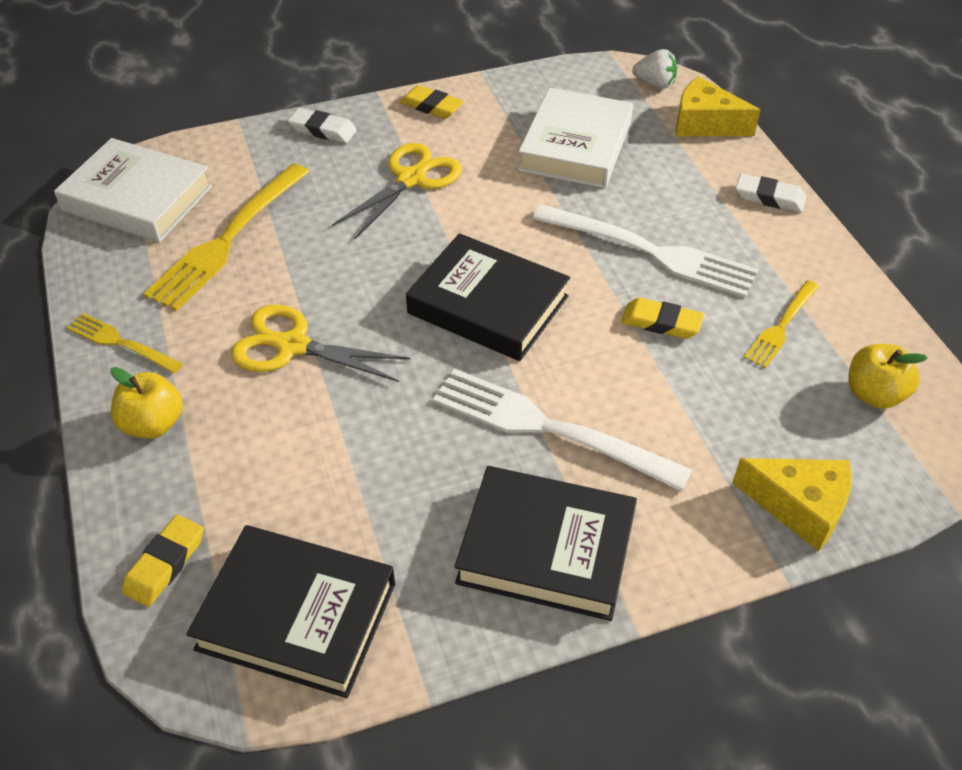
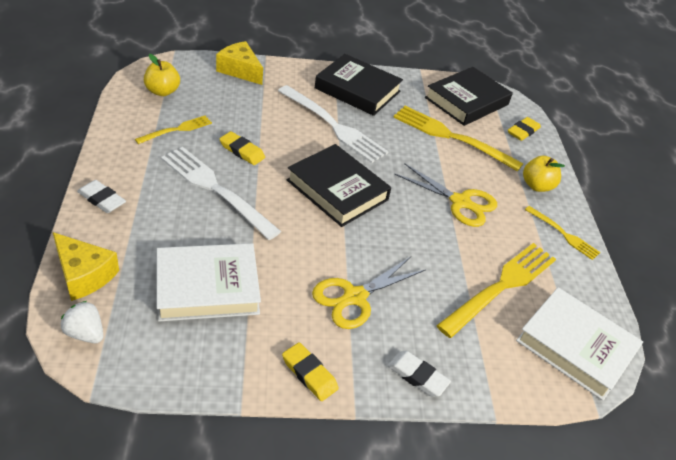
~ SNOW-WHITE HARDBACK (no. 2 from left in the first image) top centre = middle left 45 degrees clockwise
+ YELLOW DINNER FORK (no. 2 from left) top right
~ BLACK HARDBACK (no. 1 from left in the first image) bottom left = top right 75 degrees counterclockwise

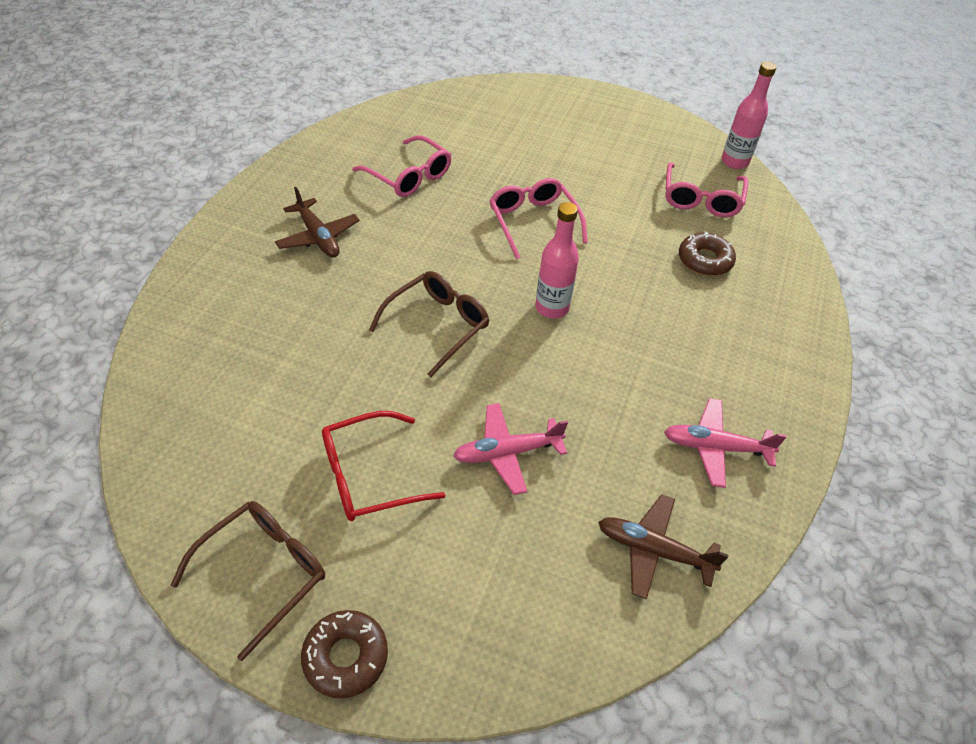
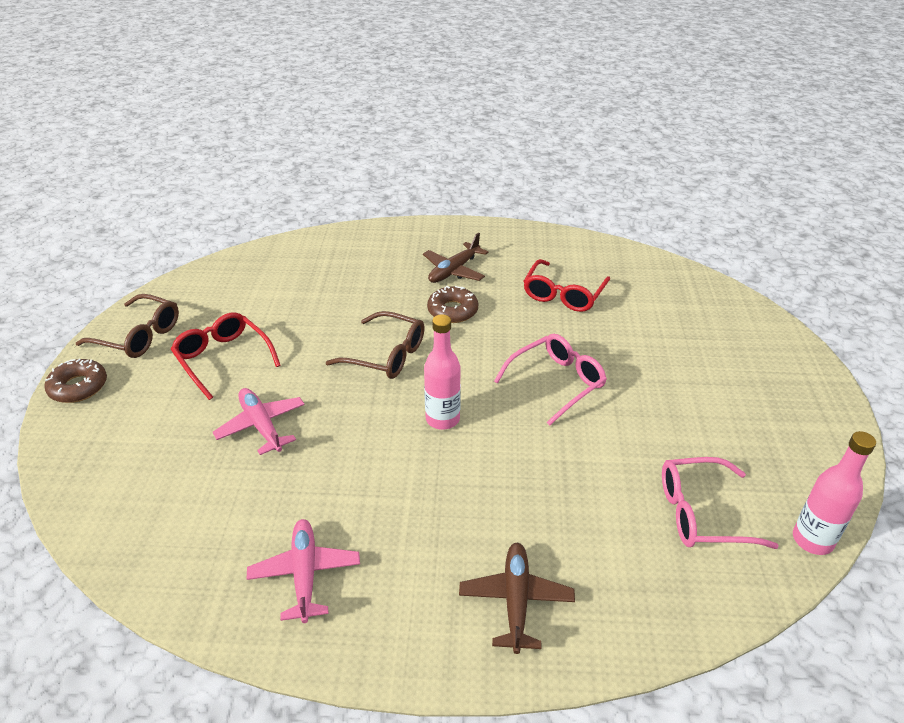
~ BROWN GLAZED DONUT (no. 2 from left) middle right to centre
~ BROWN PLANE (no. 2 from left) bottom right to bottom centre
~ ROSE-PINK EYEGLASSES (no. 1 from left) top centre to SCARLET EYEGLASSES (no. 2 from left) centre

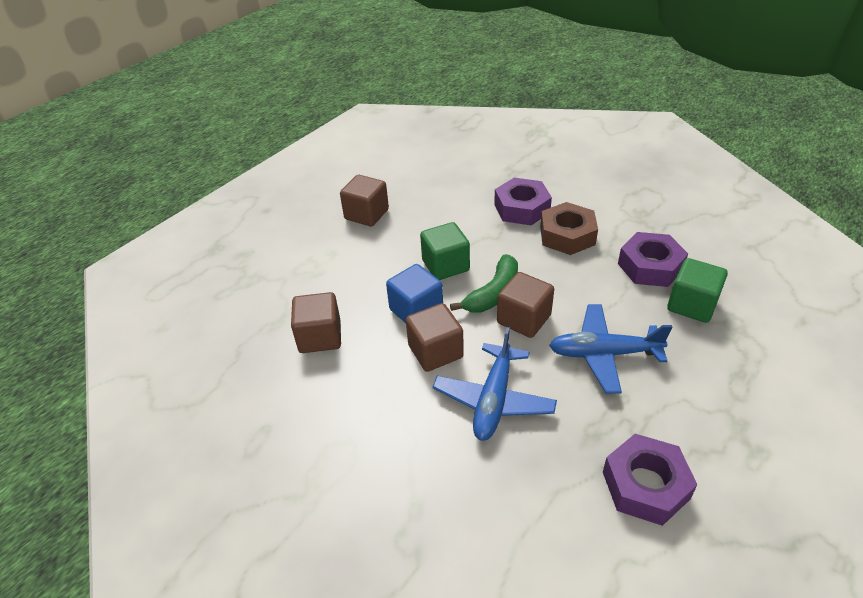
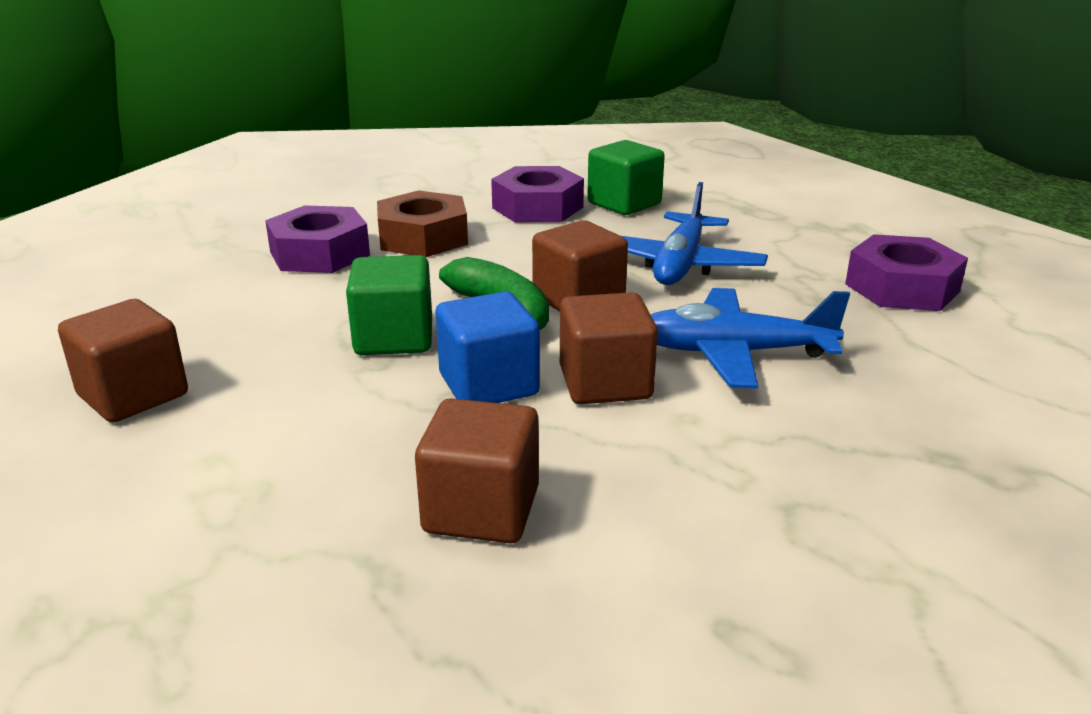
~ BLUE PLANE (no. 1 from left in the first image) centre = middle right 150 degrees clockwise

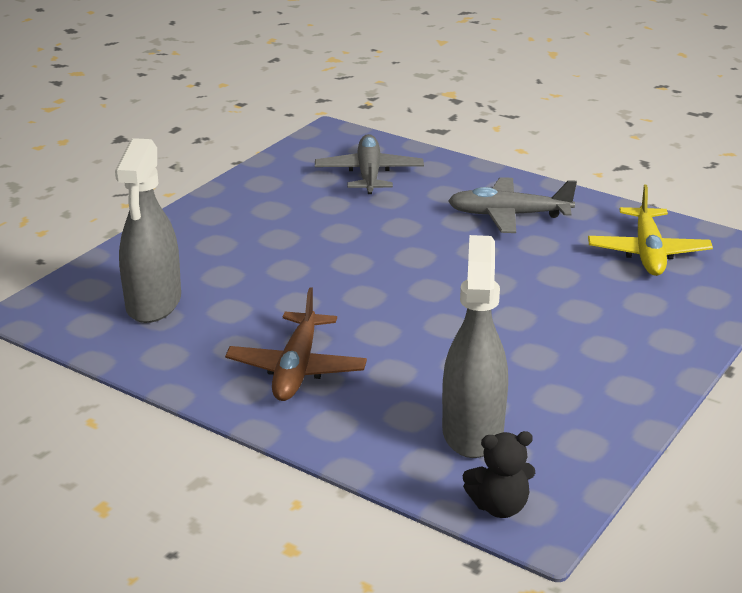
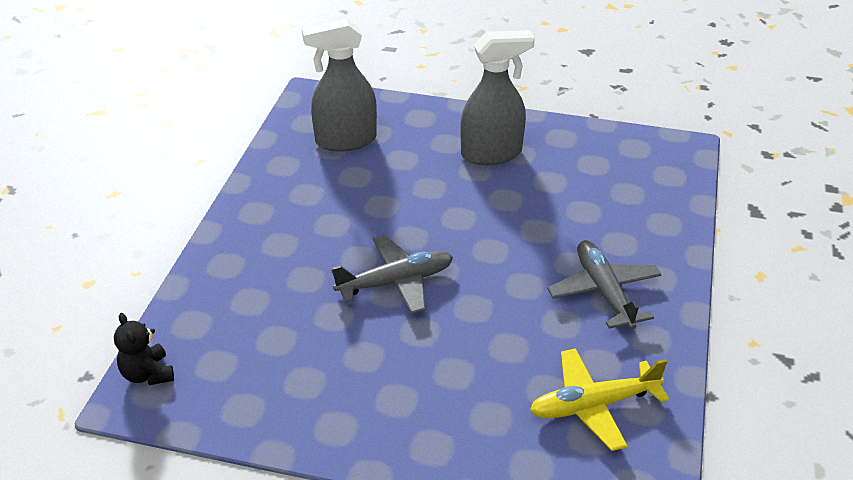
~ ASH-GREY PLANE (no. 1 from left) top centre to centre
~ ASH-GREY SPRAY CLEANER (no. 2 from left) centre to top centre
- BROWN PLANE centre

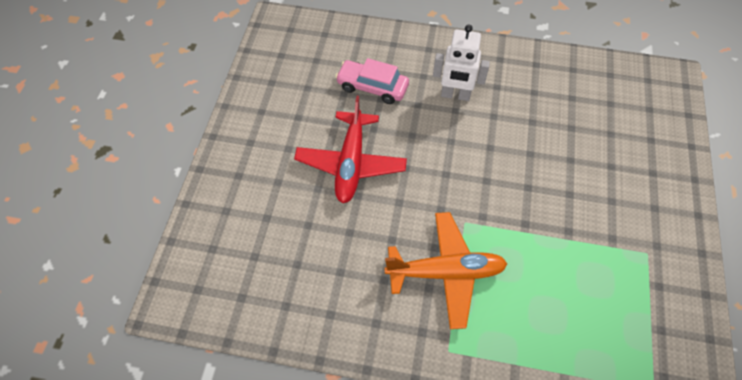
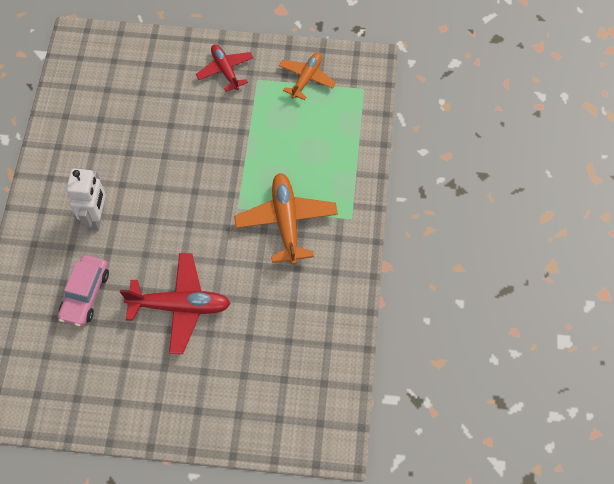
+ SCARLET PLANE (no. 2 from left) top centre
+ ORANGE-COLOURED PLANE (no. 2 from left) top centre

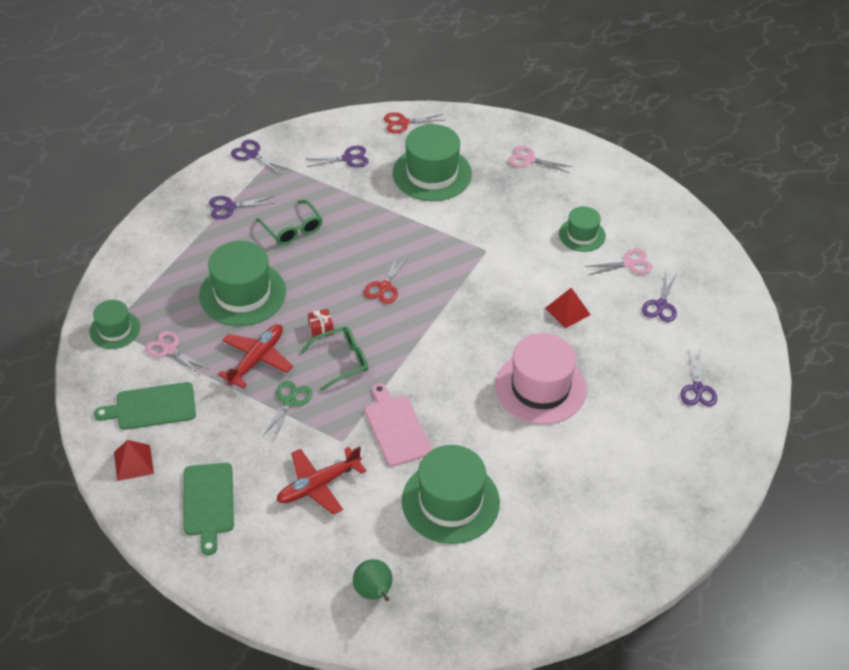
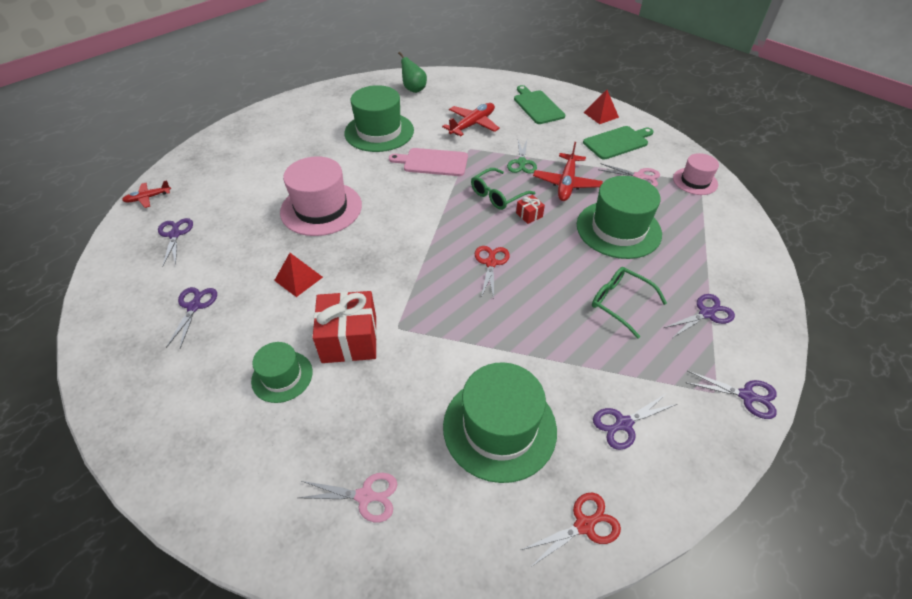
+ SCARLET PLANE (no. 1 from left) top left
+ SCARLET PRESENT (no. 1 from left) centre
~ ROSE-PINK BREAD BOARD centre = top centre 135 degrees clockwise
~ GREEN TOP HAT (no. 1 from left) middle left to ROSE-PINK TOP HAT (no. 2 from left) top right
- ROSE-PINK SHEARS (no. 3 from left) middle right

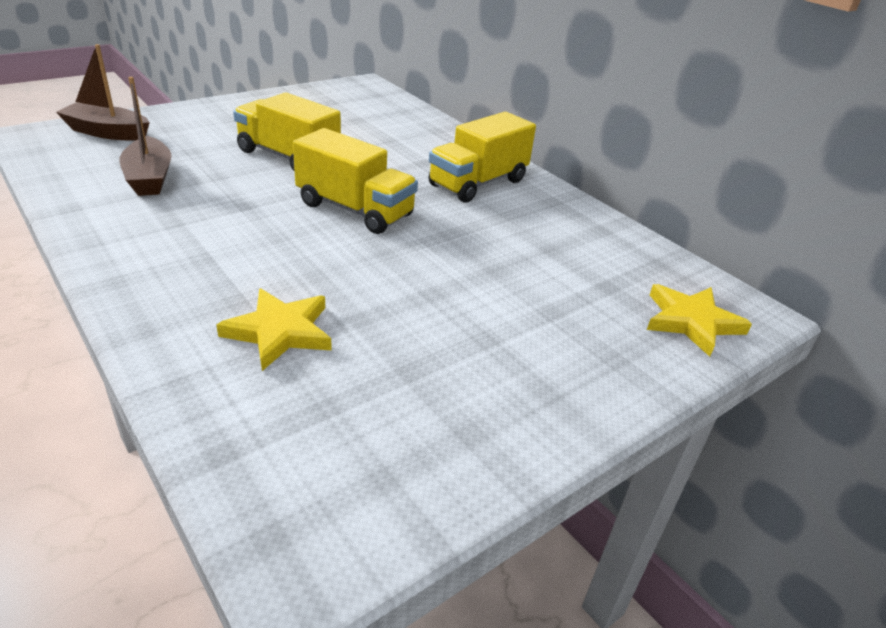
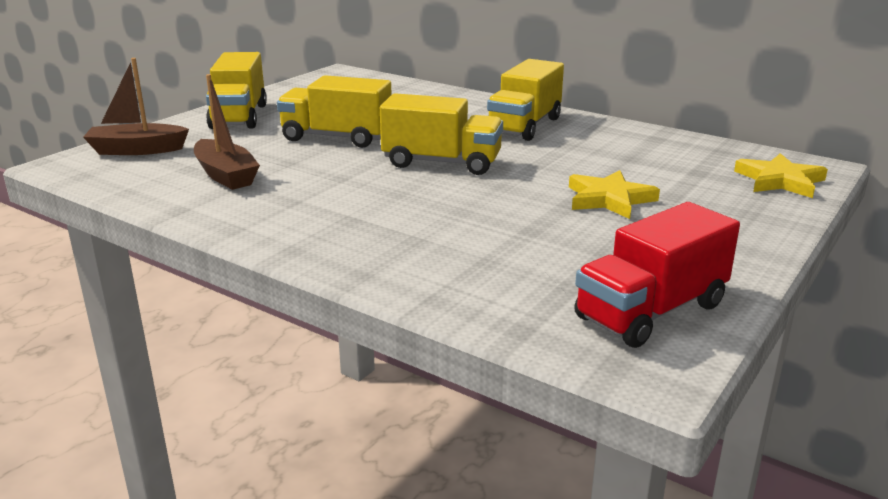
+ YELLOW TOY TRUCK (no. 1 from left) top left
~ YELLOW STAR SHAPE (no. 1 from left) middle left to middle right
+ SCARLET TOY TRUCK middle right

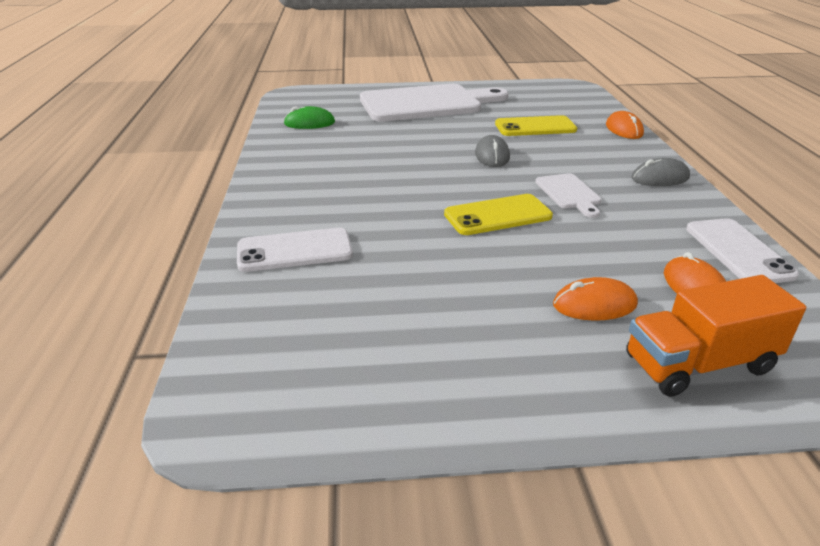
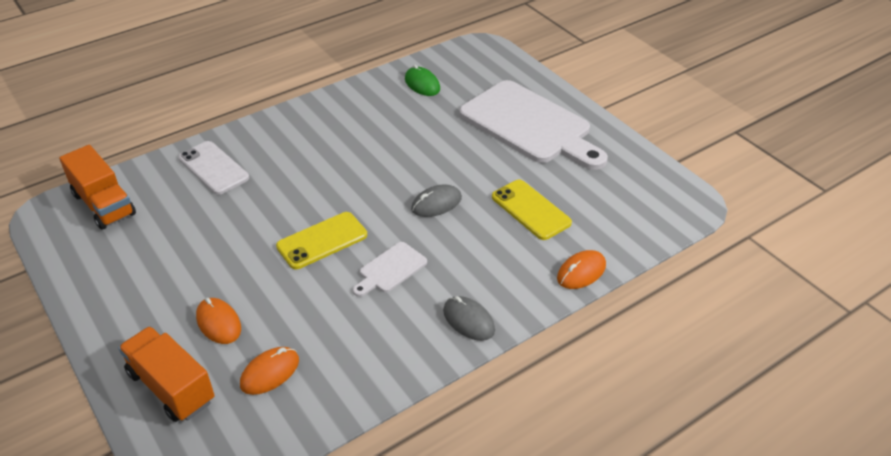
+ ORANGE-COLOURED TOY TRUCK (no. 1 from left) middle left
~ YELLOW SMARTPHONE (no. 1 from left) centre = centre 75 degrees counterclockwise
- SNOW-WHITE SMARTPHONE (no. 2 from left) middle right

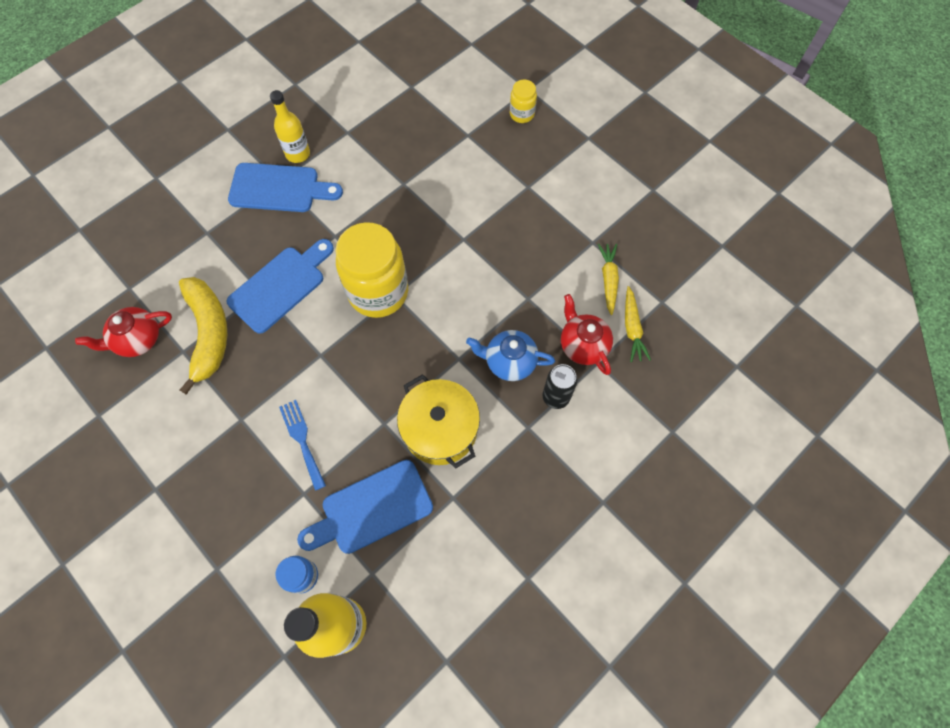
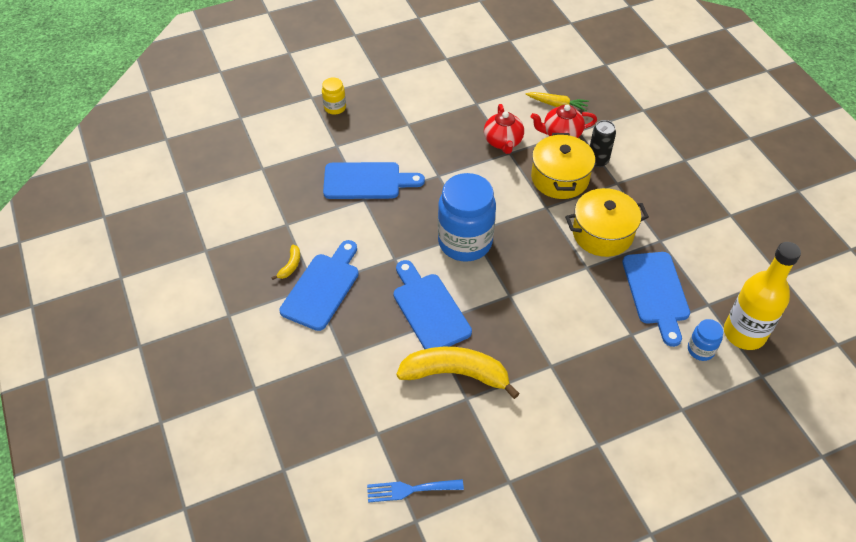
~ YELLOW BOTTLE (no. 1 from left) top left to YELLOW TOY BANANA (no. 1 from left) middle left
+ BLUE BREAD BOARD (no. 2 from left) top centre
~ BLUE DINNER FORK middle left to bottom centre
~ YELLOW JAR (no. 1 from left) centre to BLUE JAR (no. 1 from left) centre
~ SCARLET TEAPOT (no. 1 from left) middle left to top centre
~ BLUE TEAPOT centre to YELLOW POT (no. 1 from left) top centre
- YELLOW CARROT (no. 1 from left) centre

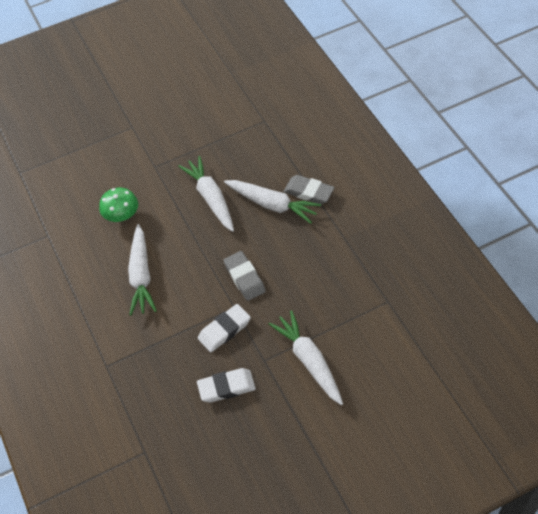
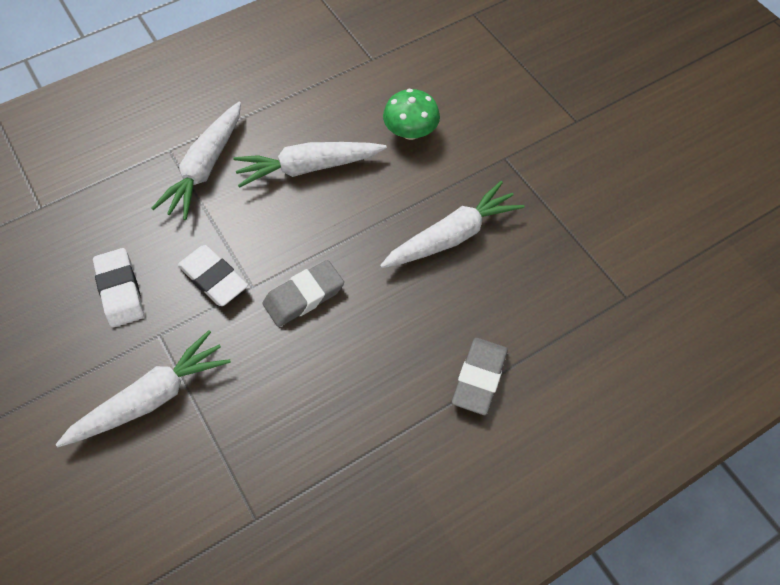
~ SNOW-WHITE CARROT (no. 3 from left in the first image) centre to SNOW-WHITE CARROT (no. 2 from left) top left

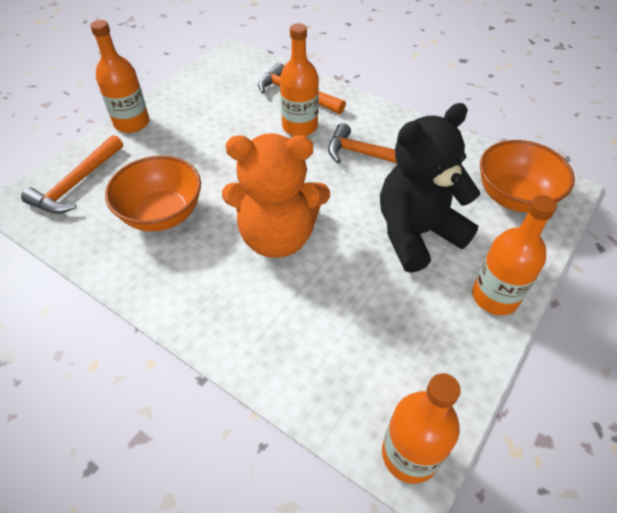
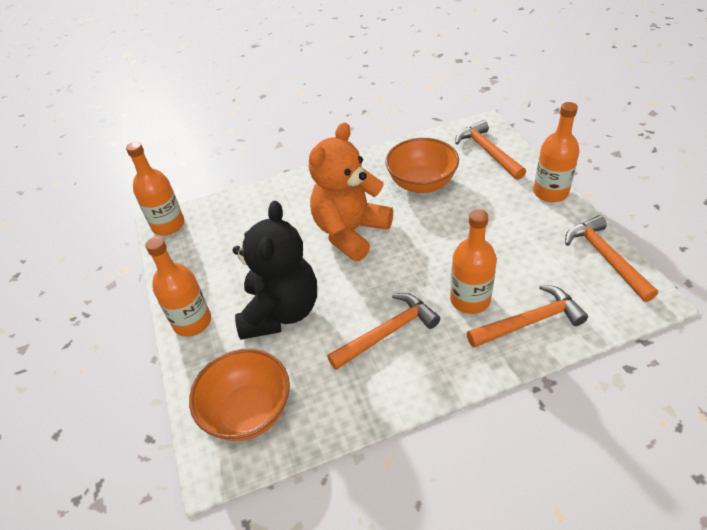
+ ORANGE-COLOURED HAMMER (no. 4 from left) middle right

